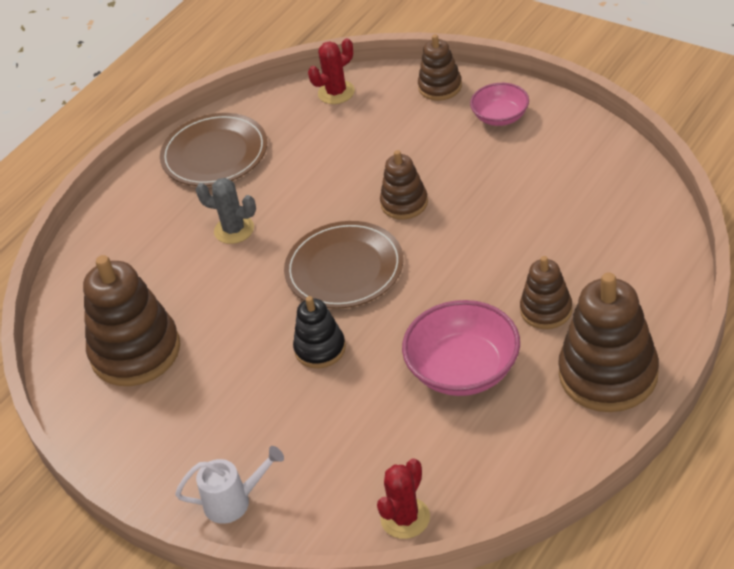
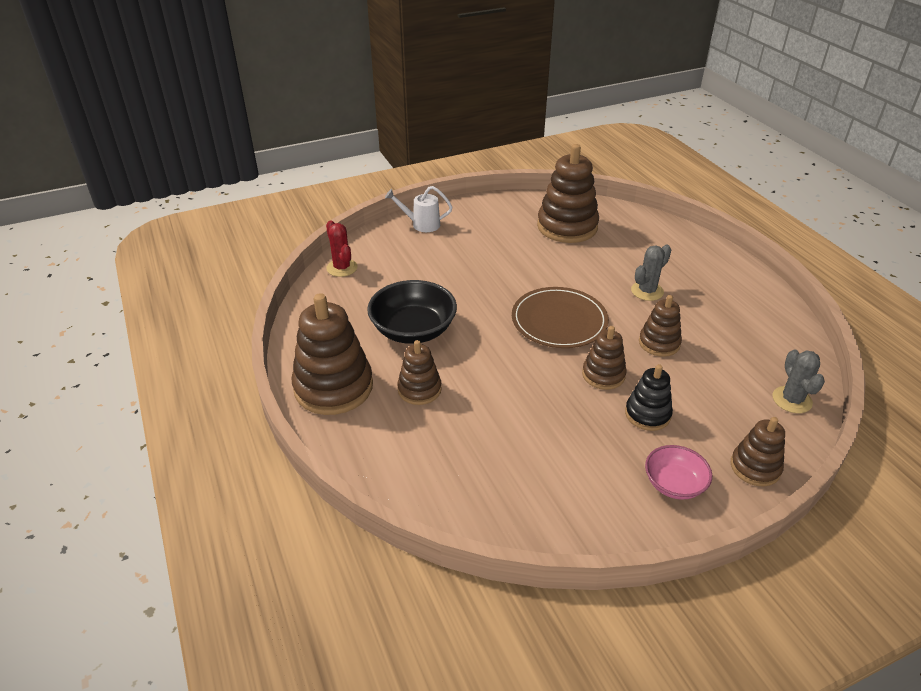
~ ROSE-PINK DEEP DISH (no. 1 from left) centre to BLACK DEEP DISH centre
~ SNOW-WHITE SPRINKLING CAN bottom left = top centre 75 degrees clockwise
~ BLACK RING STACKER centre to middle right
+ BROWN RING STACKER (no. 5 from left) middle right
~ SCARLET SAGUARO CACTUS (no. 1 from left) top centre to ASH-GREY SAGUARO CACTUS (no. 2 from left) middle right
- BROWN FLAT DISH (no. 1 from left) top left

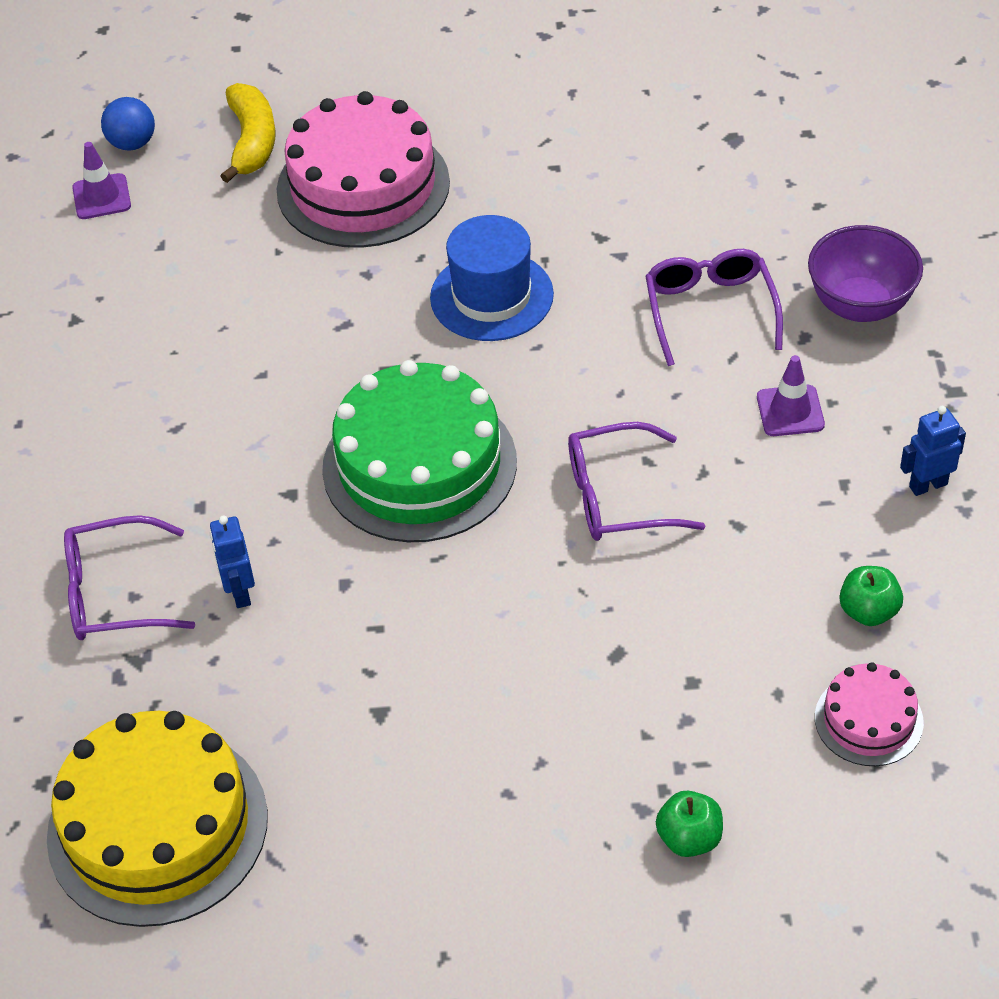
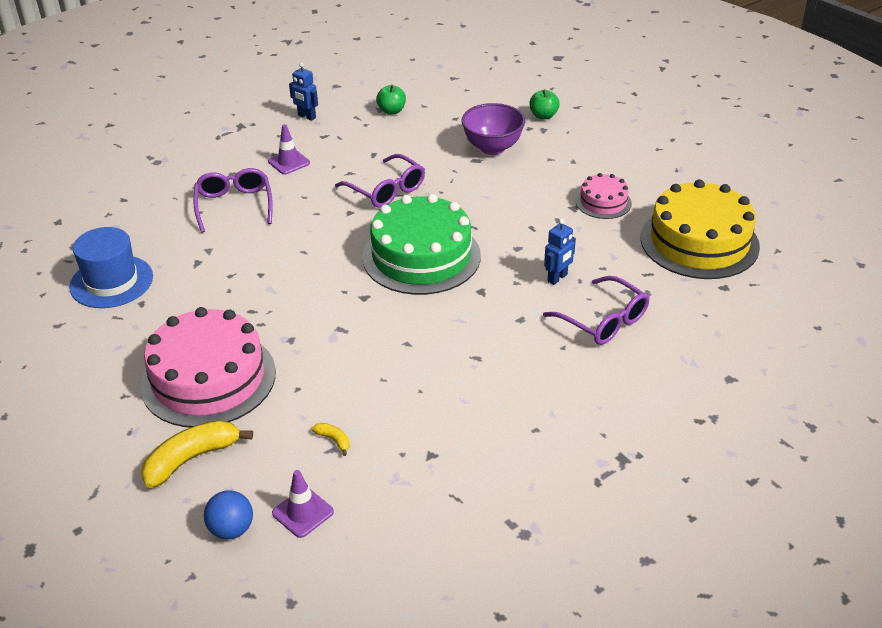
~ BLUE TOP HAT top centre to middle left
~ ROYAL PURPLE EYEGLASSES (no. 3 from left in the first image) top right = top left 120 degrees clockwise
+ YELLOW TOY BANANA (no. 2 from left) bottom centre
~ ROYAL PURPLE DEEP DISH top right to top centre
~ ROSE-PINK LAYER CAKE (no. 2 from left) bottom right to top right

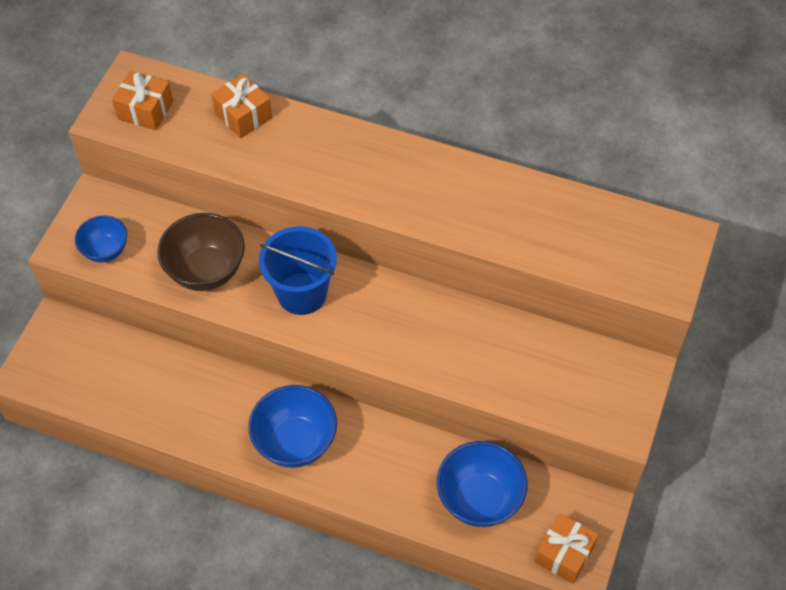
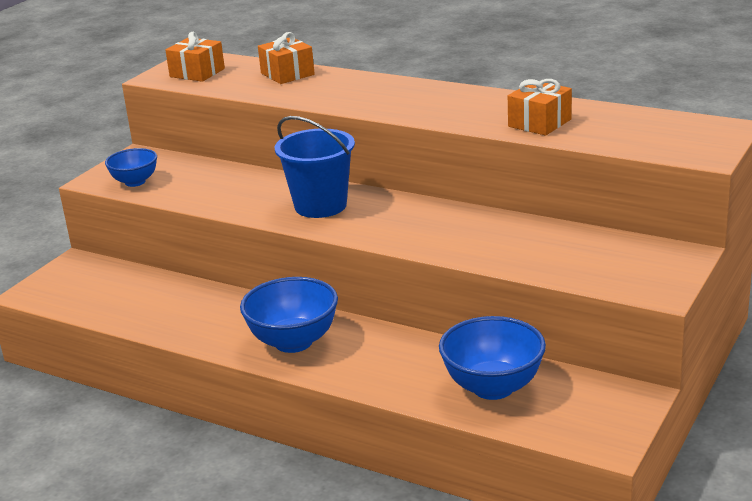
~ ORANGE-COLOURED PRESENT (no. 3 from left) bottom right to top right
- BROWN DEEP DISH middle left

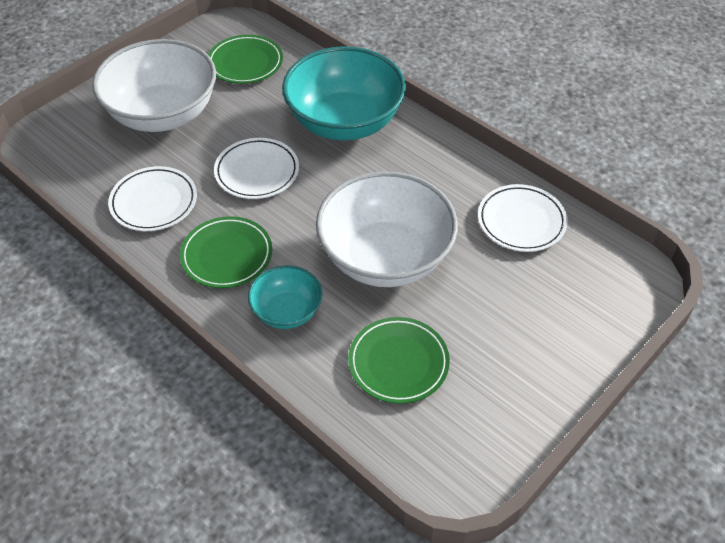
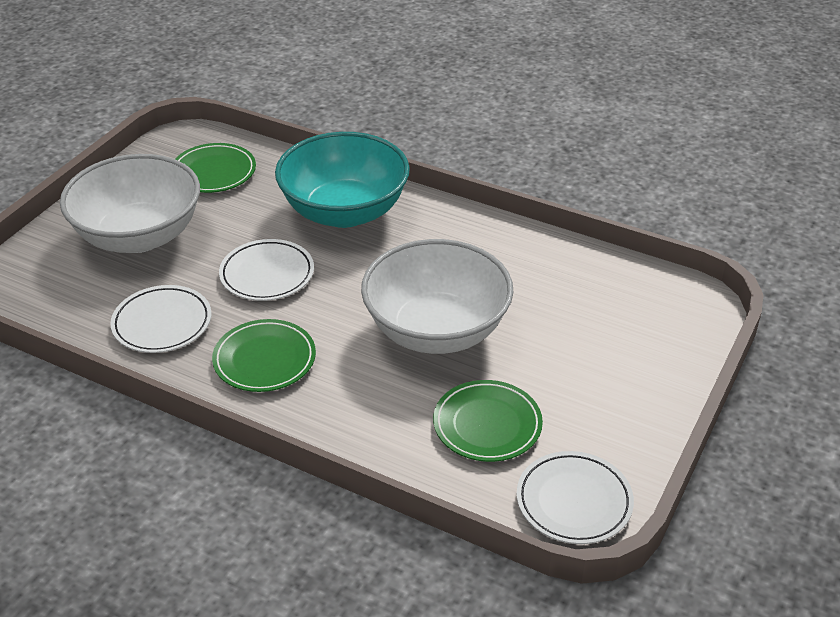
~ SNOW-WHITE FLAT DISH (no. 3 from left) middle right to bottom right
- AQUA DEEP DISH (no. 1 from left) centre

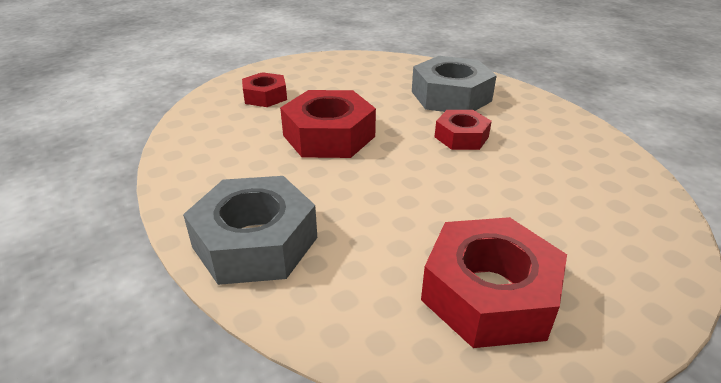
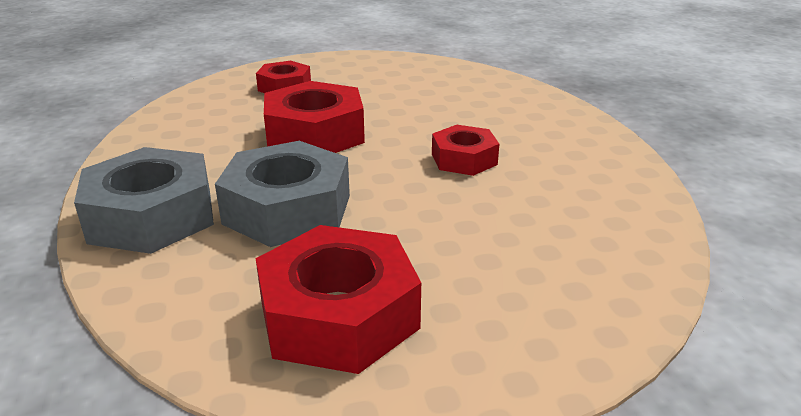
~ ASH-GREY HEX NUT (no. 2 from left) top centre to centre

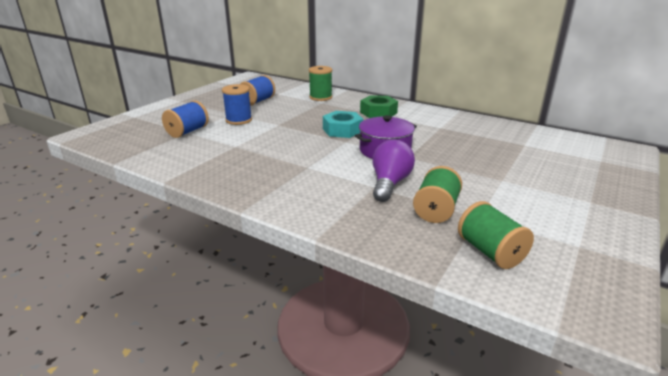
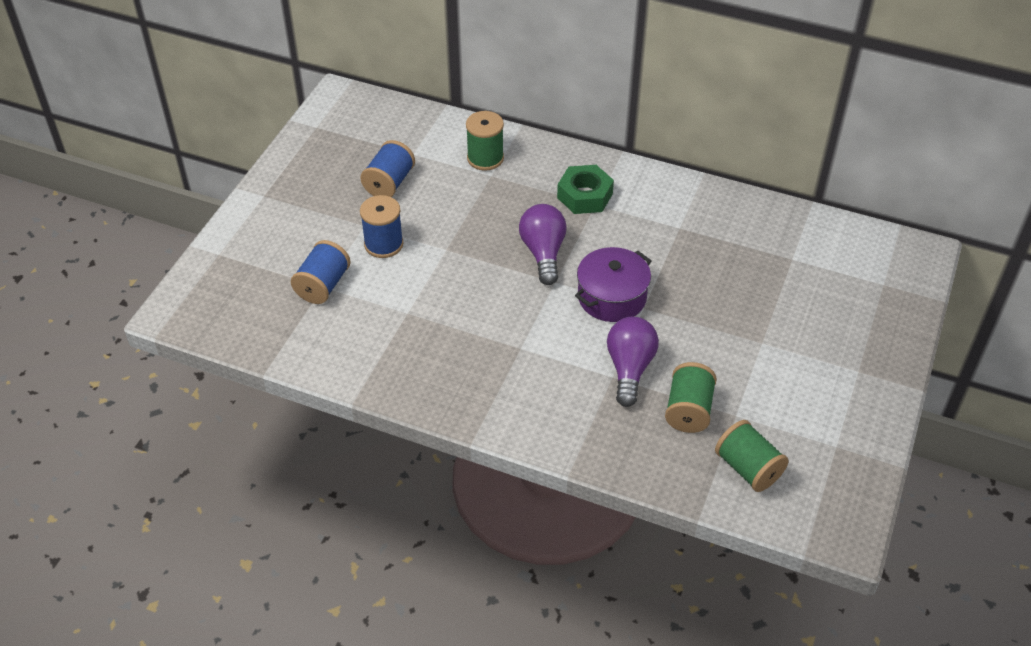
~ AQUA HEX NUT top centre to ROYAL PURPLE LIGHTBULB (no. 1 from left) centre

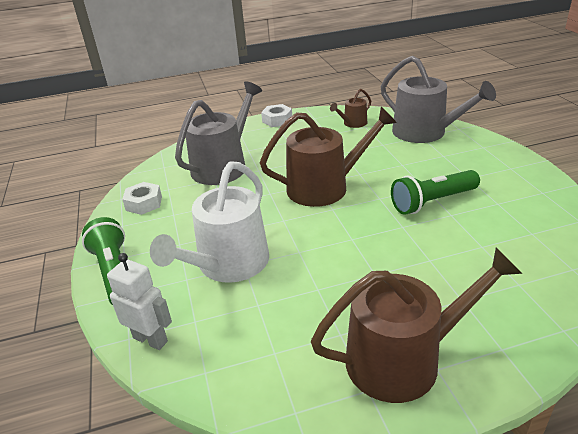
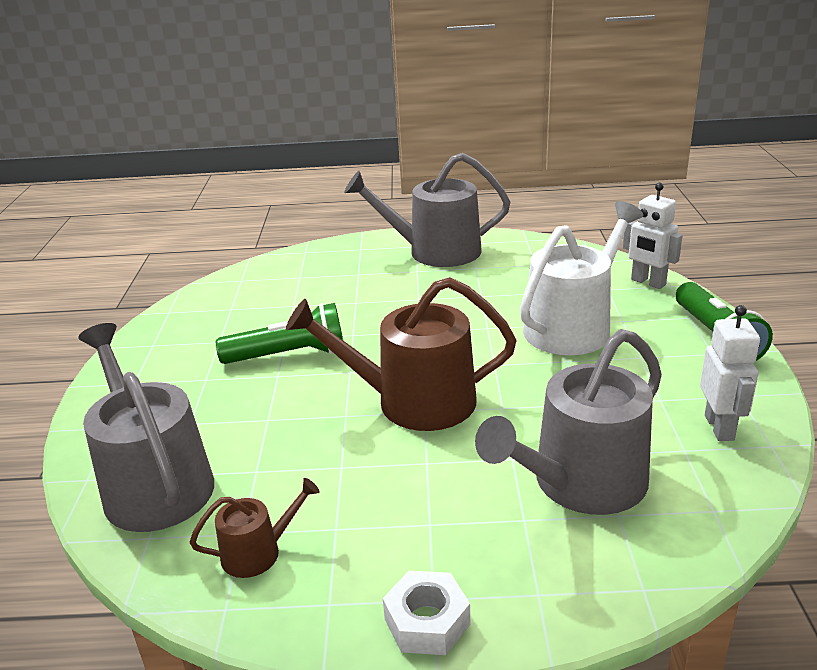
~ BROWN SPRINKLING CAN (no. 3 from left) bottom right to ASH-GREY SPRINKLING CAN (no. 2 from left) top centre
~ SNOW-WHITE HEX NUT (no. 1 from left) middle left to SNOW-WHITE TOY ROBOT (no. 2 from left) middle right

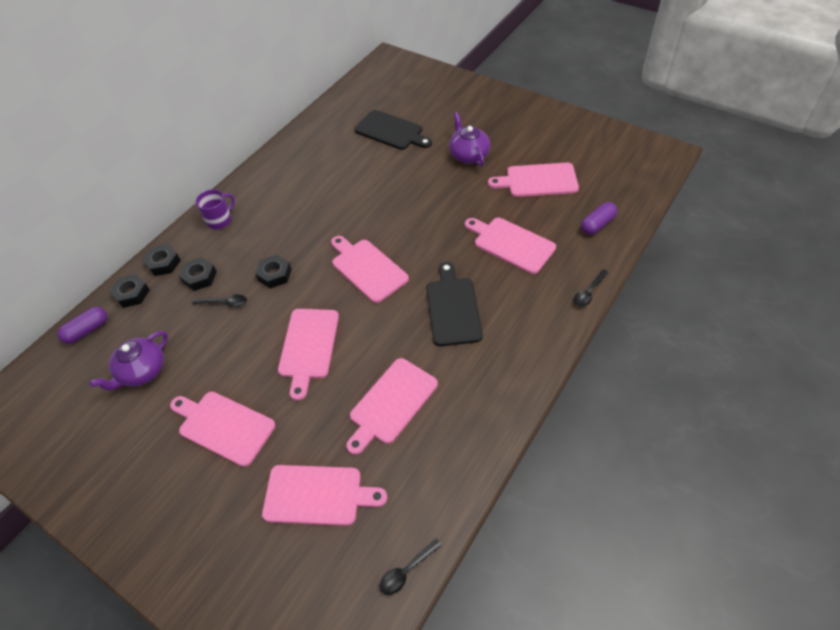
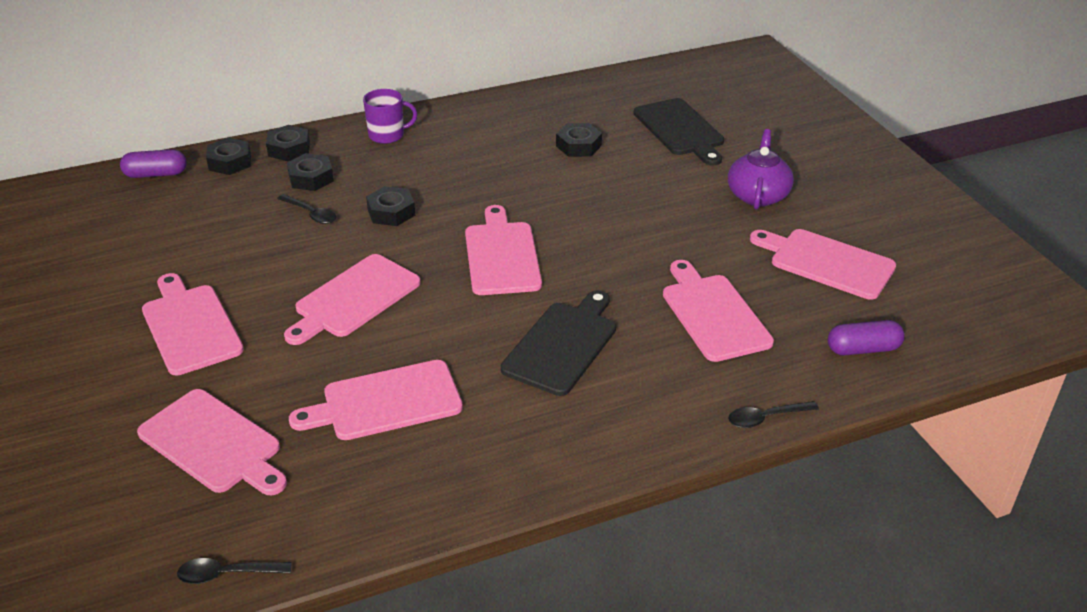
+ BLACK HEX NUT (no. 5 from left) top centre
- ROYAL PURPLE TEAPOT (no. 1 from left) middle left

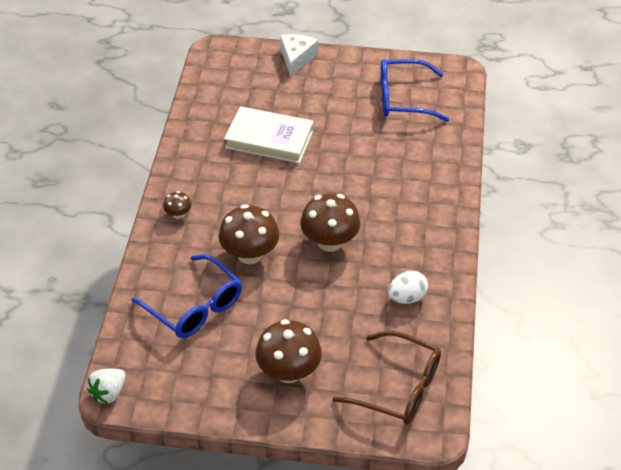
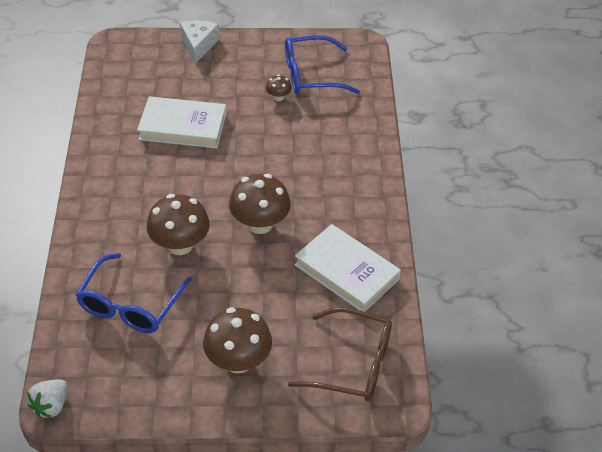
~ BLUE EYEGLASSES (no. 1 from left) middle left = middle left 75 degrees clockwise
~ BROWN TOADSTOOL (no. 1 from left in the first image) middle left to BROWN TOADSTOOL (no. 4 from left) top centre
~ SNOW-WHITE EGG SHAPE centre to SNOW-WHITE HARDBACK (no. 2 from left) centre

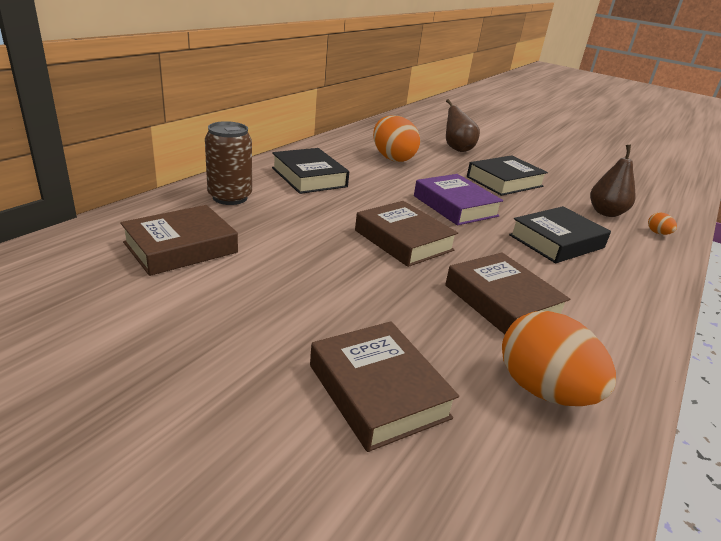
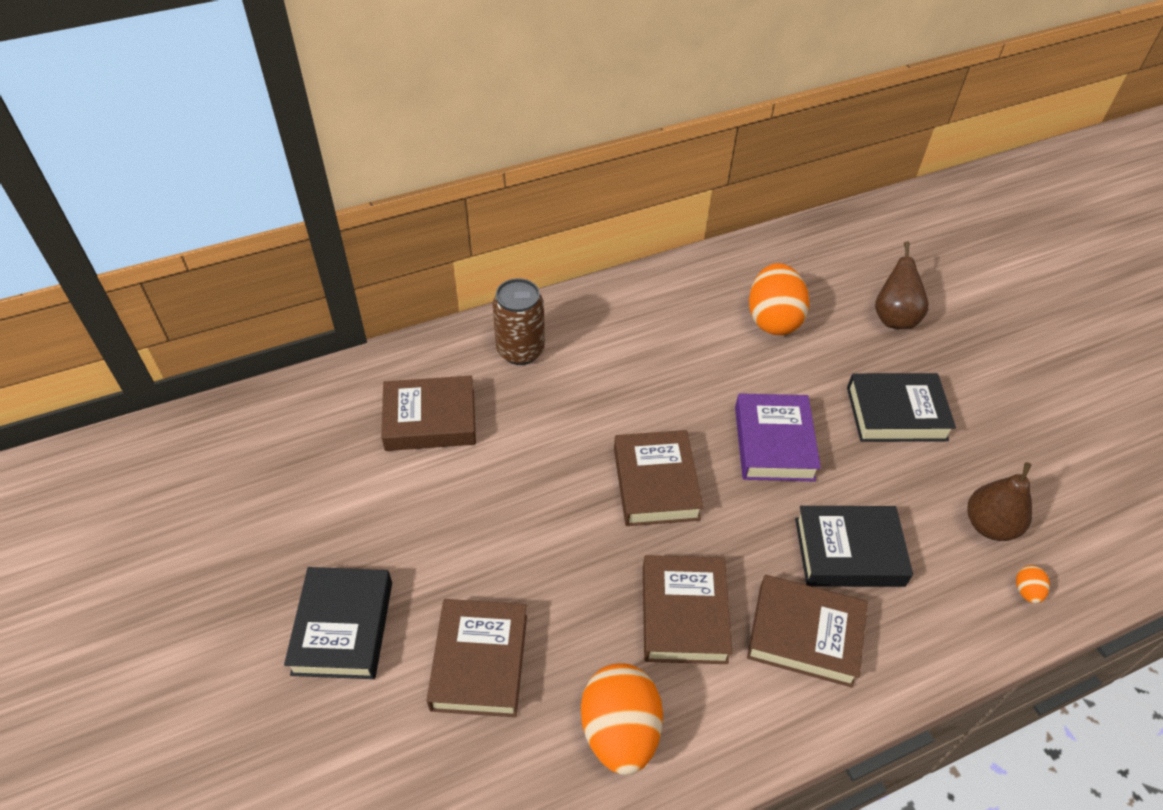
~ BLACK HARDBACK (no. 1 from left) top centre to bottom left
+ BROWN HARDBACK (no. 5 from left) bottom right

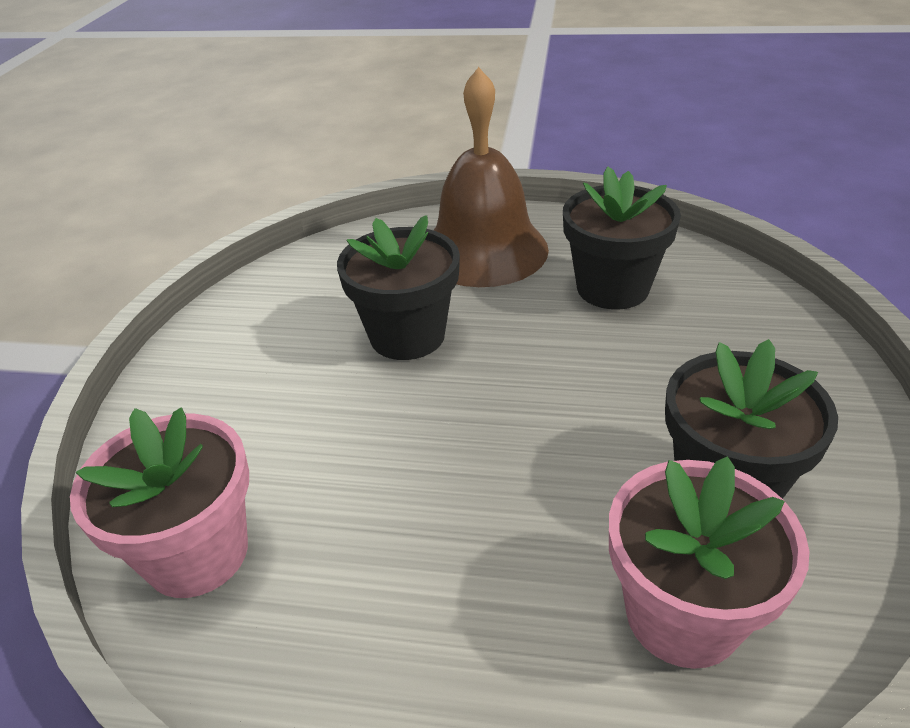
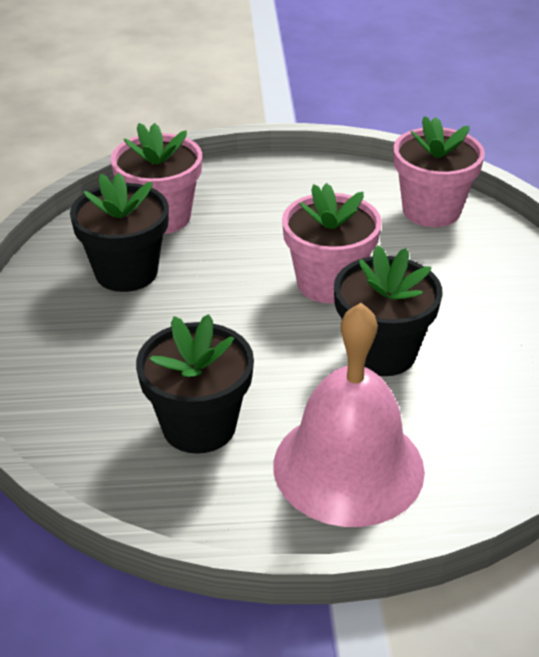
~ BROWN BELL top centre to ROSE-PINK BELL centre
+ ROSE-PINK FLOWER POT (no. 2 from left) centre

